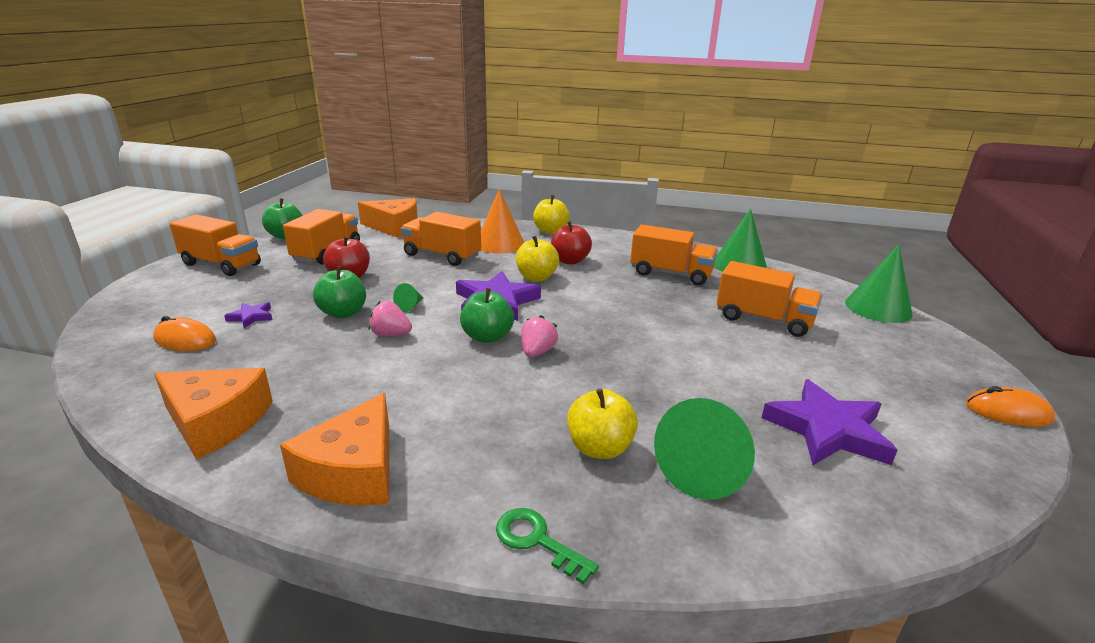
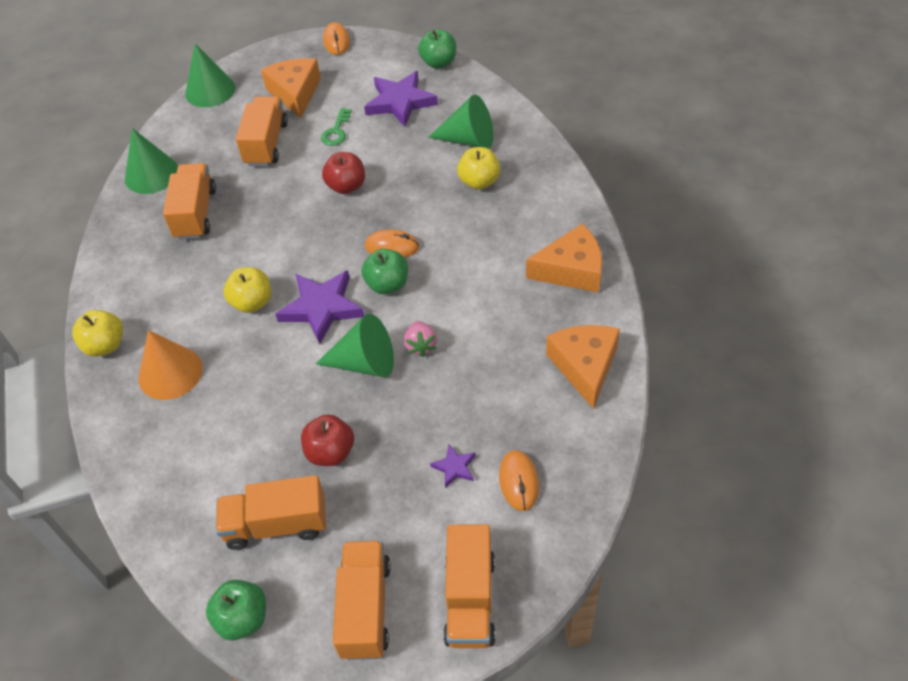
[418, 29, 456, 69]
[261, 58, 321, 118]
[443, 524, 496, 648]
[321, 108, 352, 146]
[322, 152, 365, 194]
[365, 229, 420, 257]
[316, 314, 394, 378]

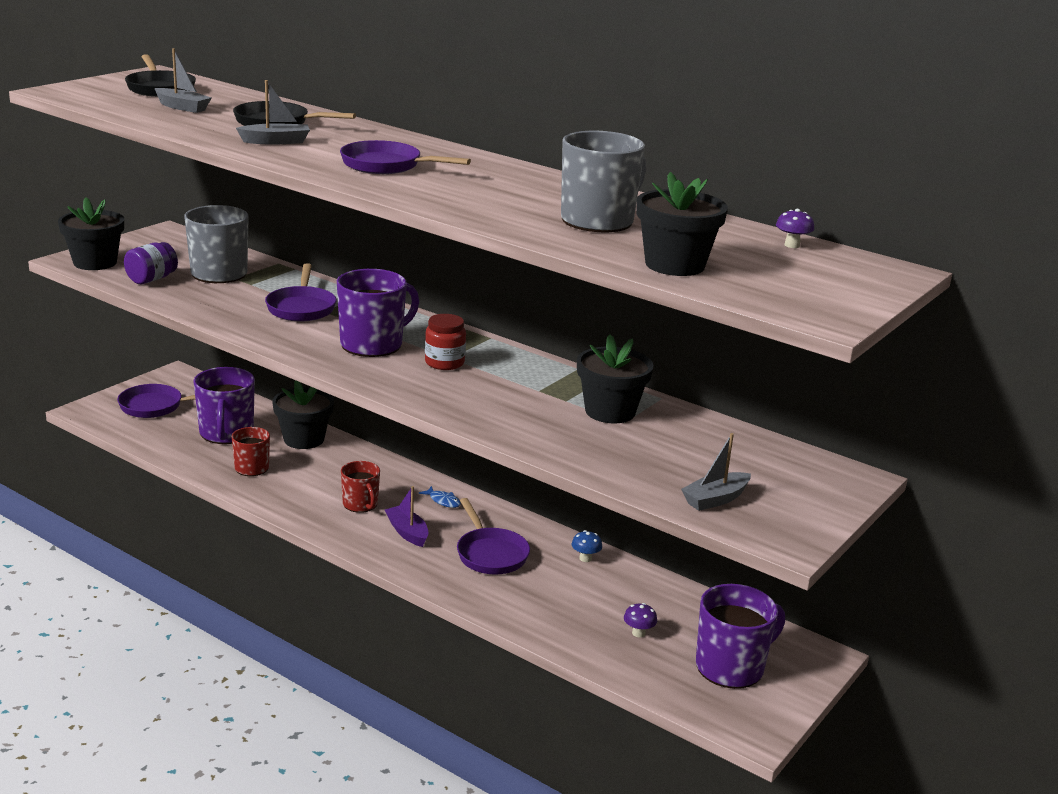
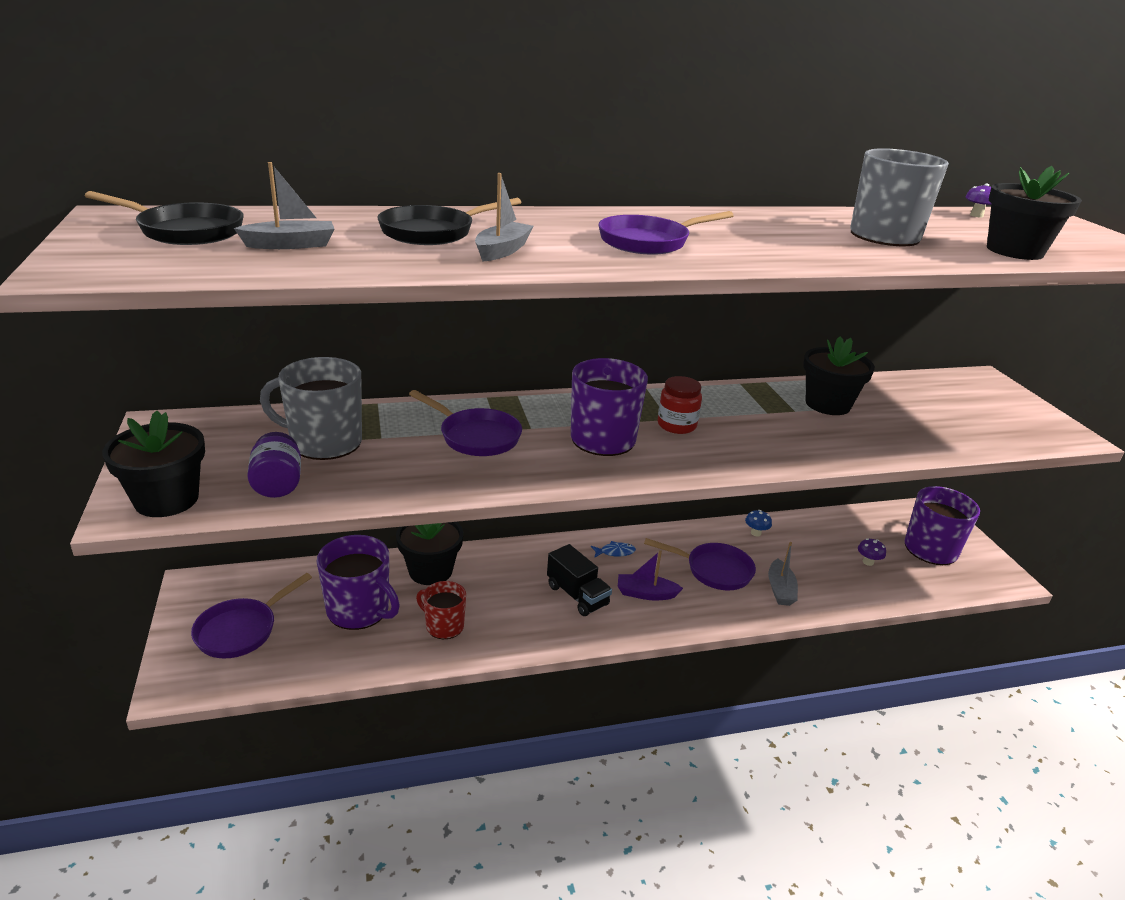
[768, 542, 798, 606]
[547, 544, 612, 616]

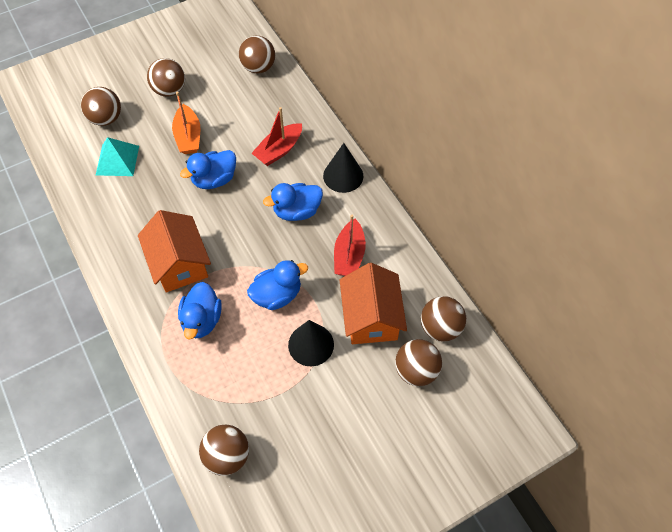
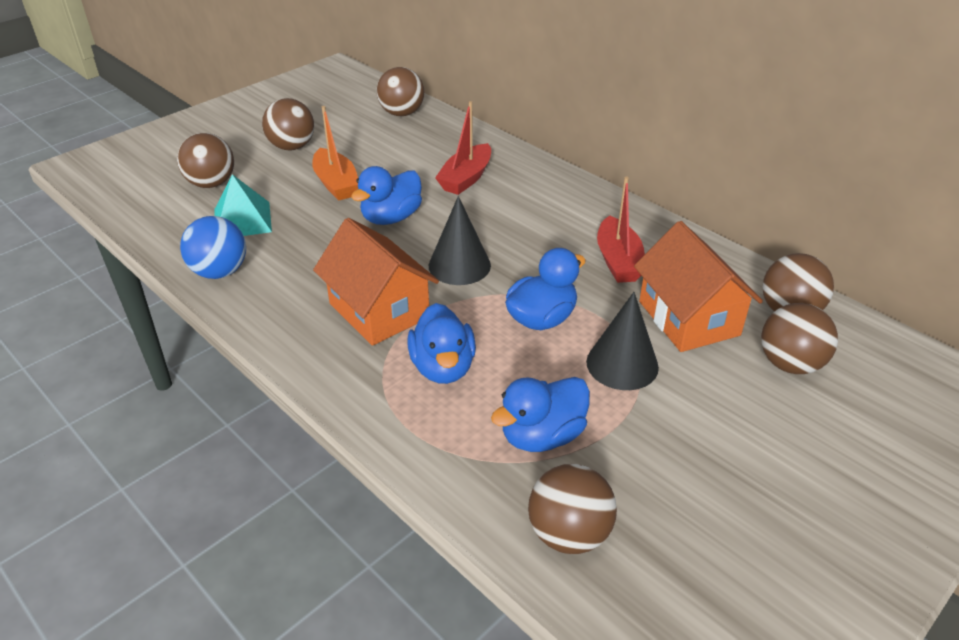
[180, 216, 246, 279]
[491, 377, 590, 452]
[429, 196, 491, 285]

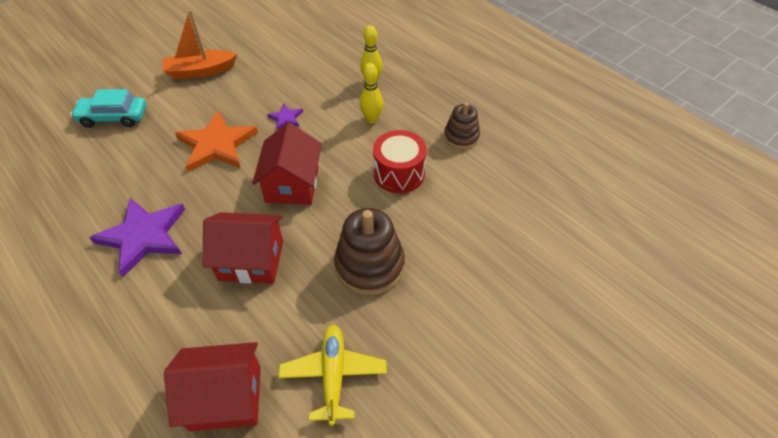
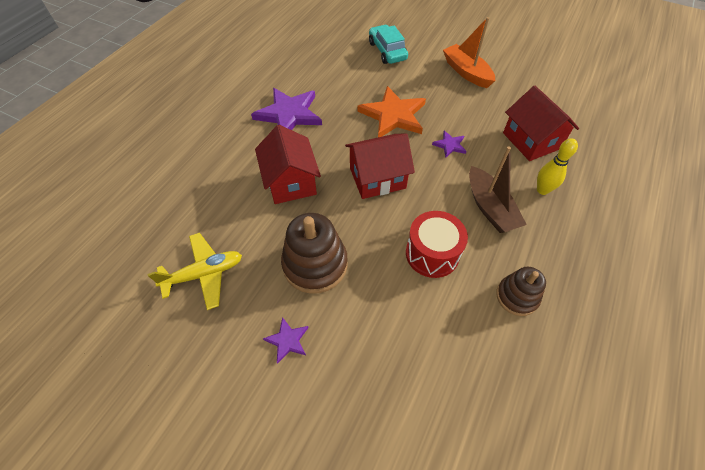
[263, 317, 309, 364]
[503, 86, 579, 161]
[469, 146, 527, 233]

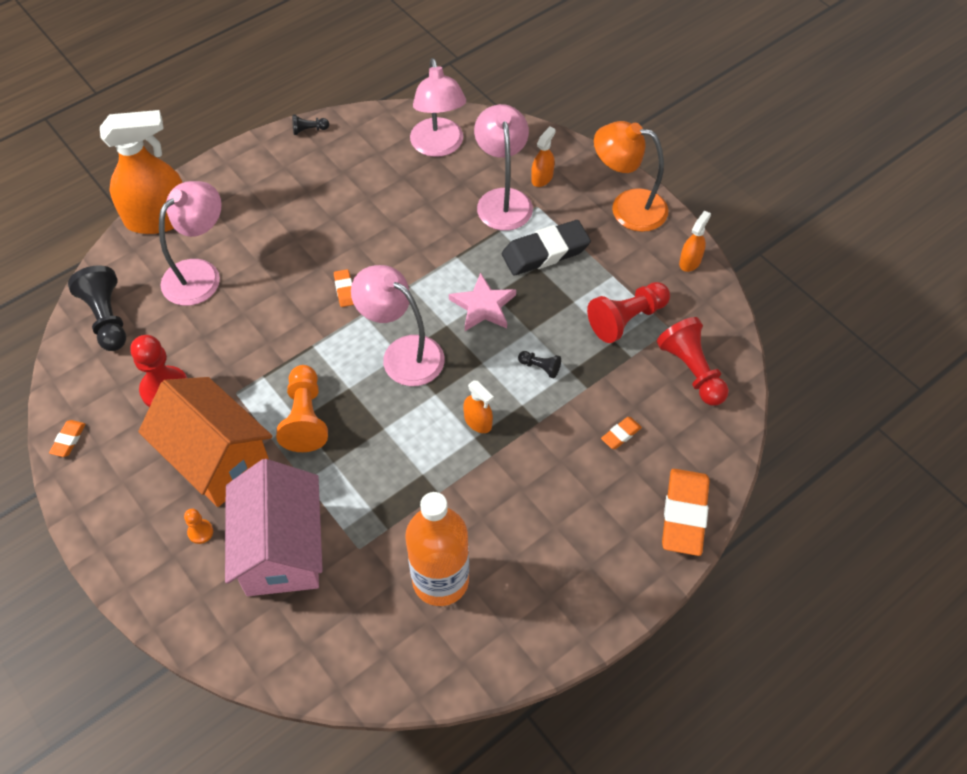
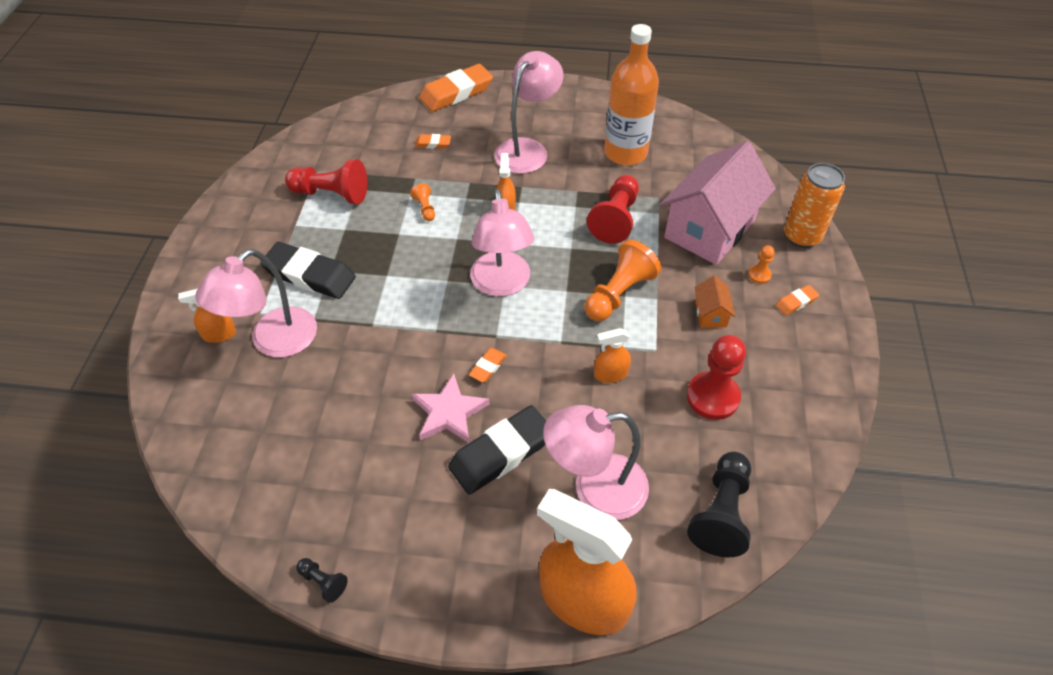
[594, 121, 668, 232] (first image)
[448, 405, 546, 494]
[784, 163, 845, 248]
[776, 285, 819, 315]
[494, 51, 563, 174]
[412, 373, 489, 443]
[587, 175, 639, 244]
[594, 328, 631, 383]
[410, 184, 435, 221]
[694, 276, 735, 328]

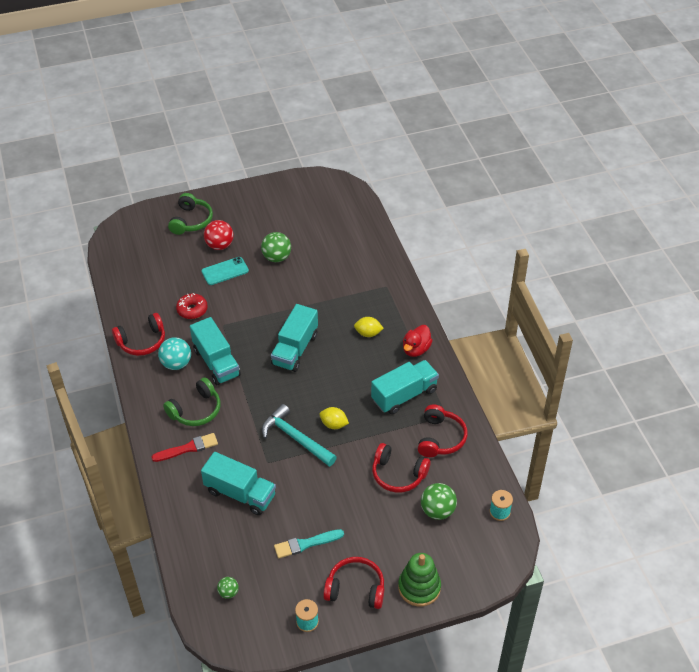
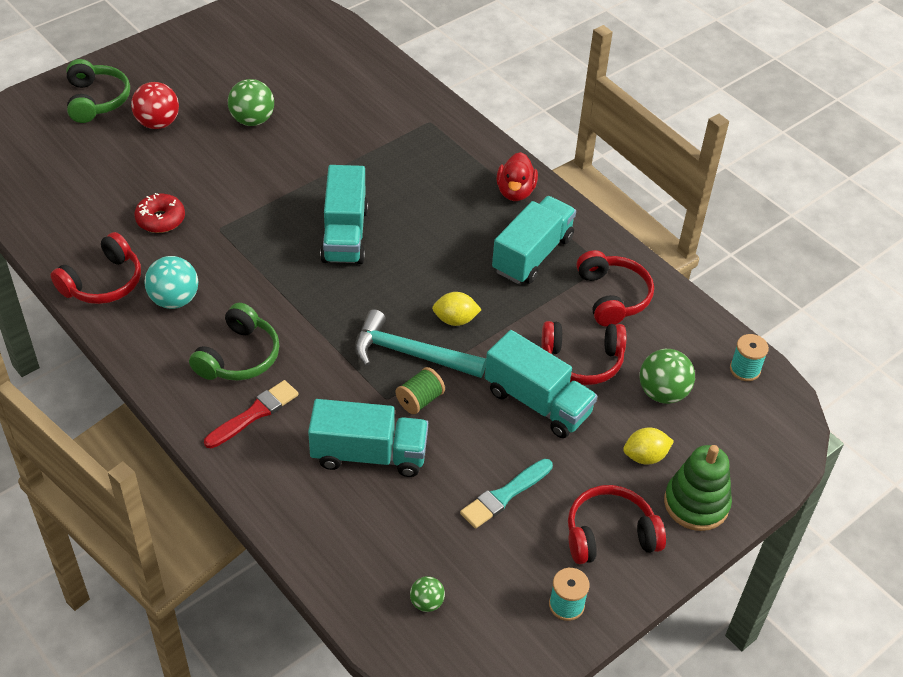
[201, 257, 249, 285] (first image)
[396, 367, 445, 414]
[485, 330, 597, 438]
[623, 427, 674, 465]

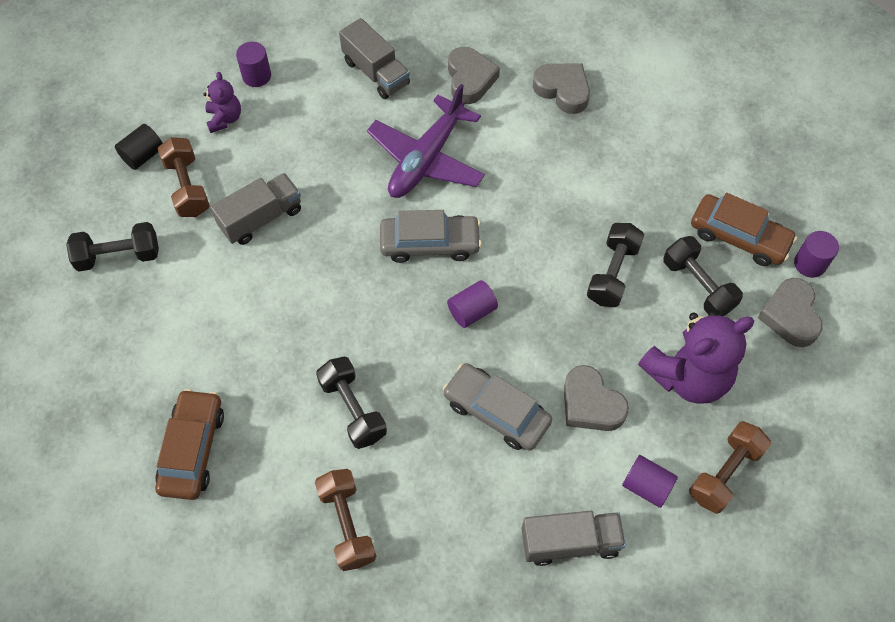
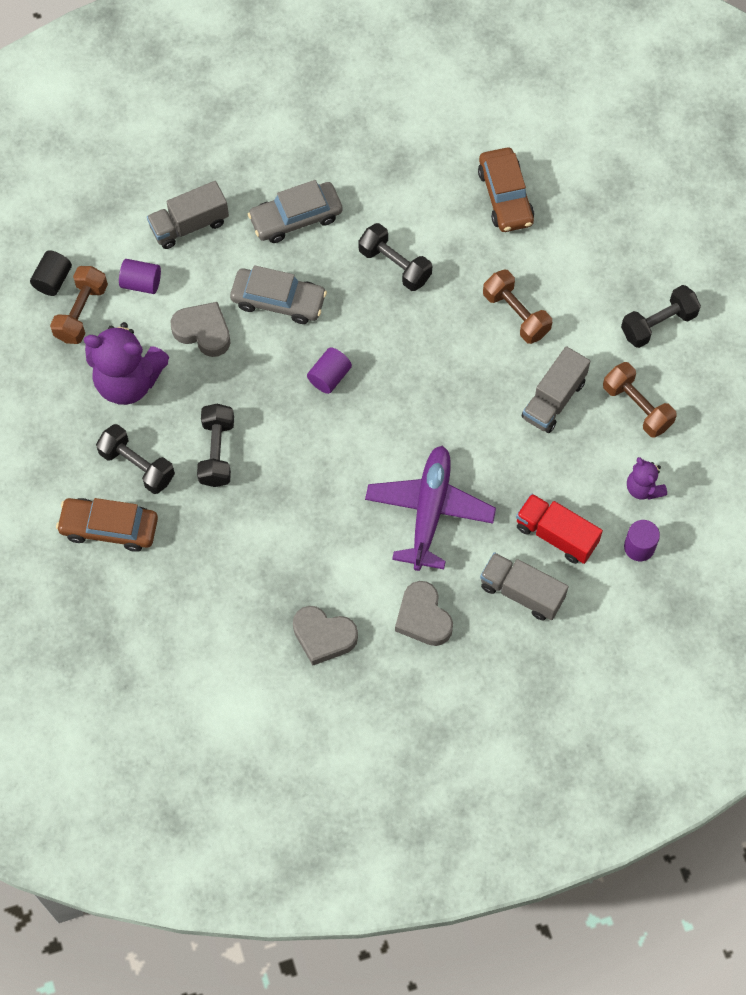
[758, 278, 823, 347] (first image)
[794, 231, 839, 278] (first image)
[516, 493, 603, 564]
[30, 250, 72, 296]
[483, 270, 552, 344]
[248, 180, 343, 243]
[84, 322, 169, 405]

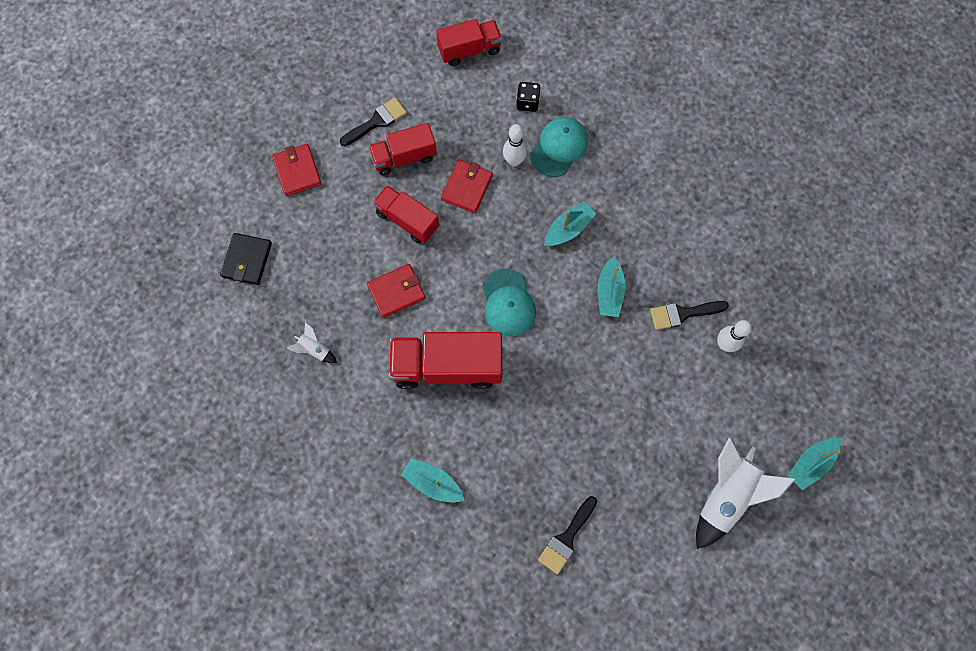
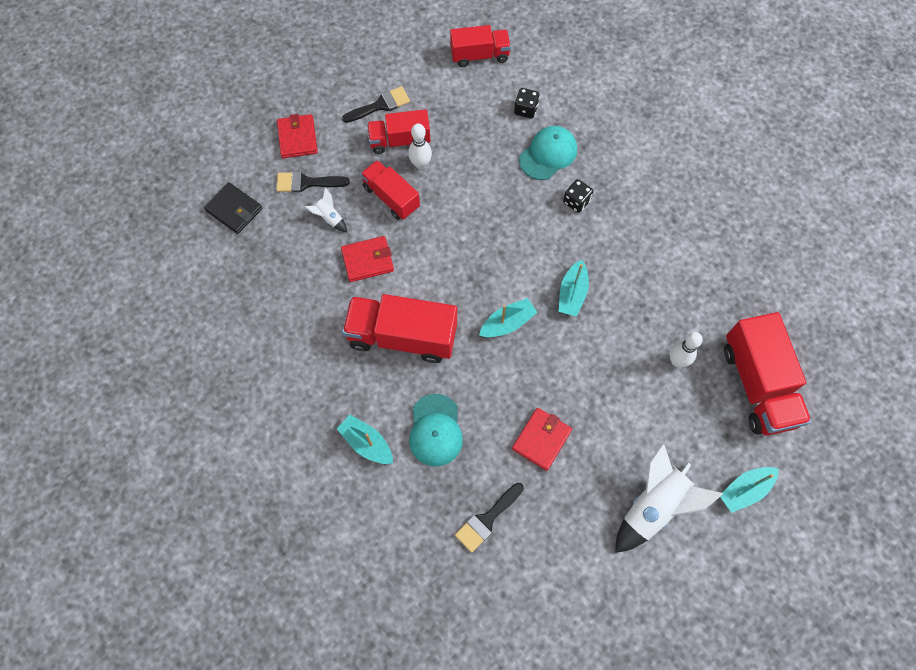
[563, 179, 593, 213]
[724, 312, 811, 435]
[305, 188, 347, 232]
[512, 408, 572, 471]
[409, 394, 463, 466]
[408, 123, 432, 169]
[479, 298, 538, 337]
[276, 171, 350, 192]
[204, 182, 262, 234]

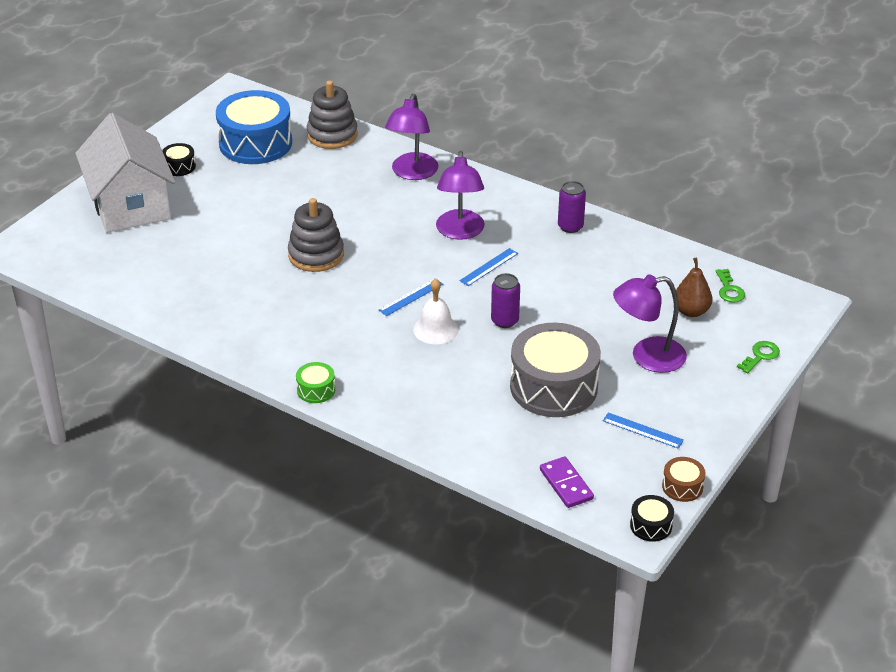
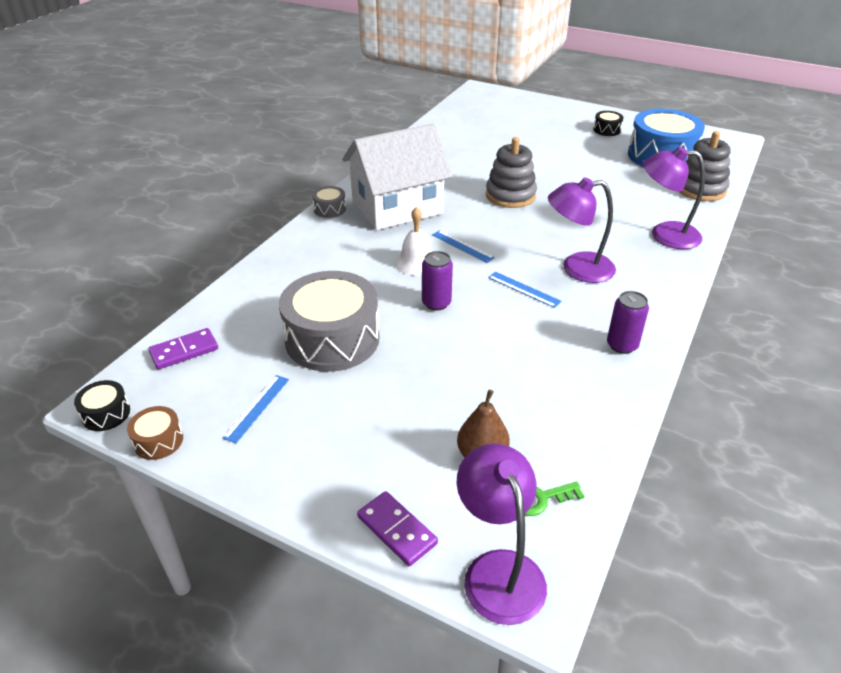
[342, 123, 452, 230]
[457, 443, 547, 625]
[357, 491, 438, 566]
[312, 186, 346, 218]

